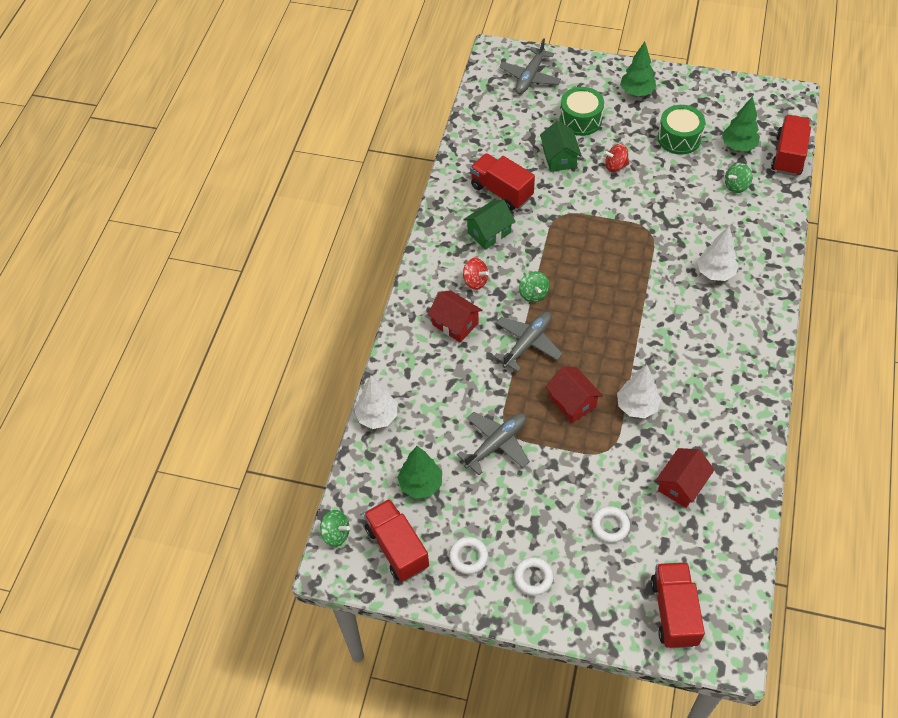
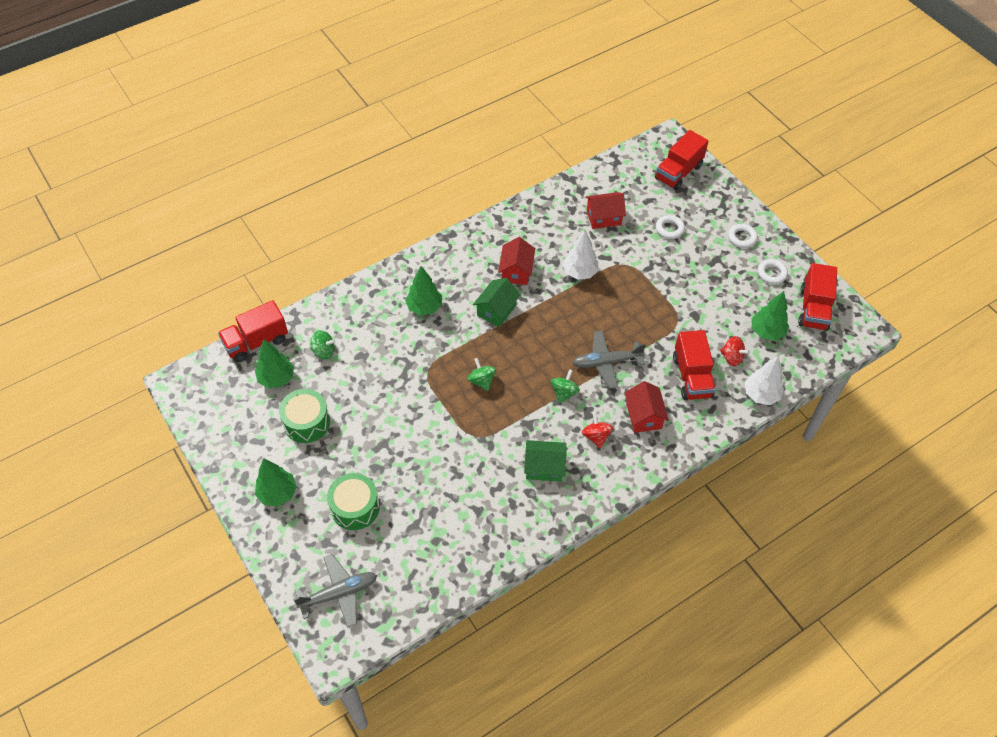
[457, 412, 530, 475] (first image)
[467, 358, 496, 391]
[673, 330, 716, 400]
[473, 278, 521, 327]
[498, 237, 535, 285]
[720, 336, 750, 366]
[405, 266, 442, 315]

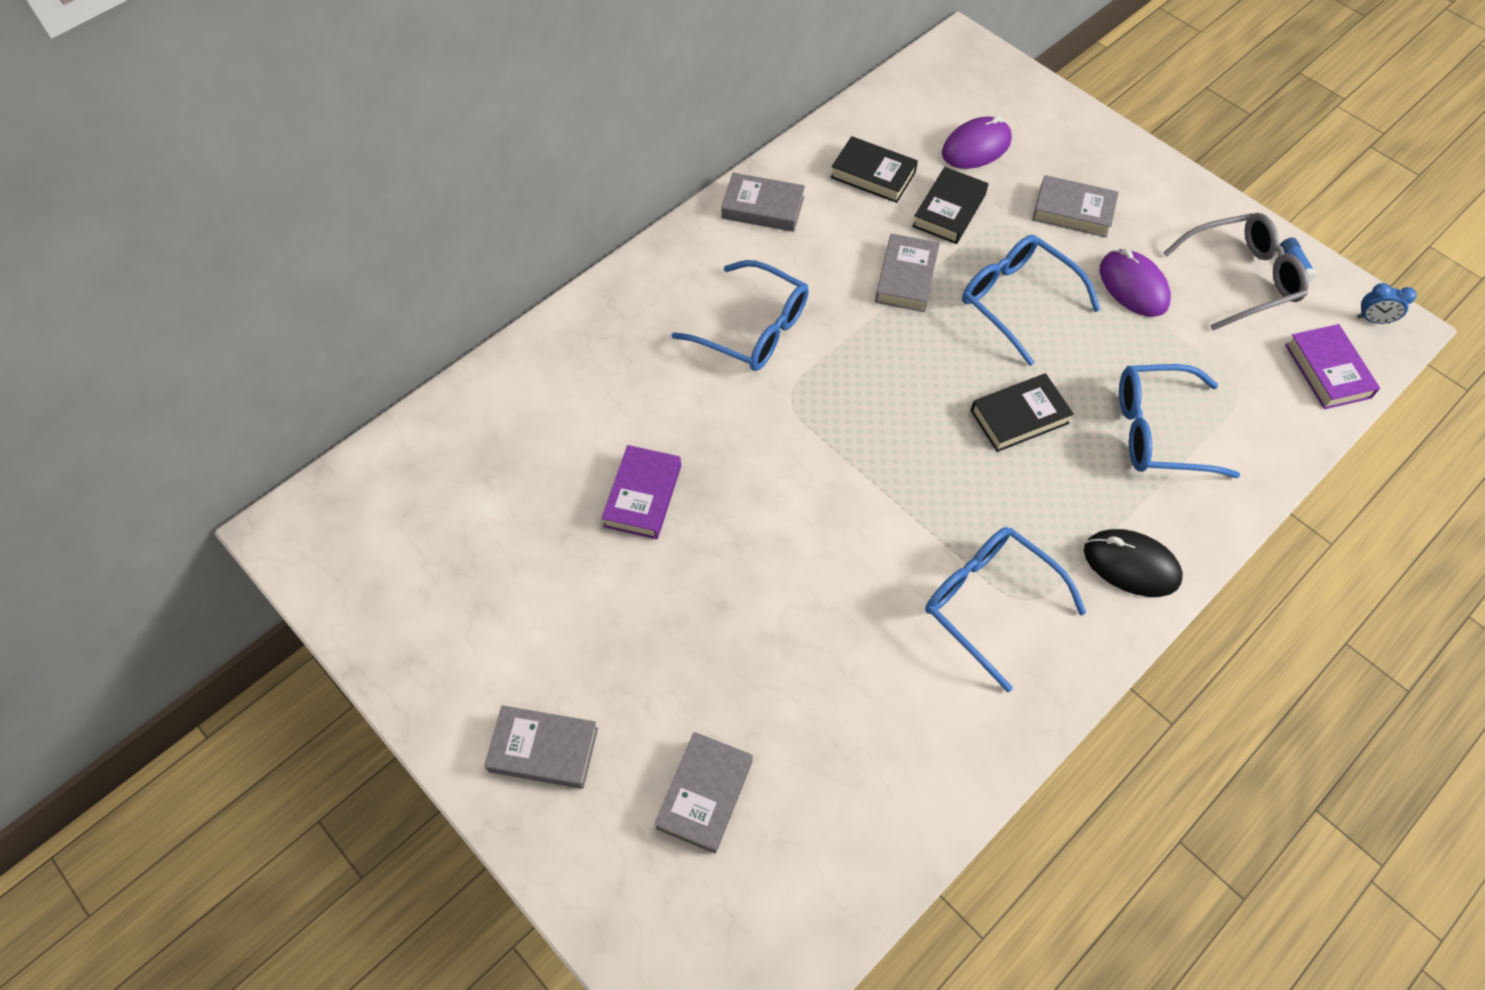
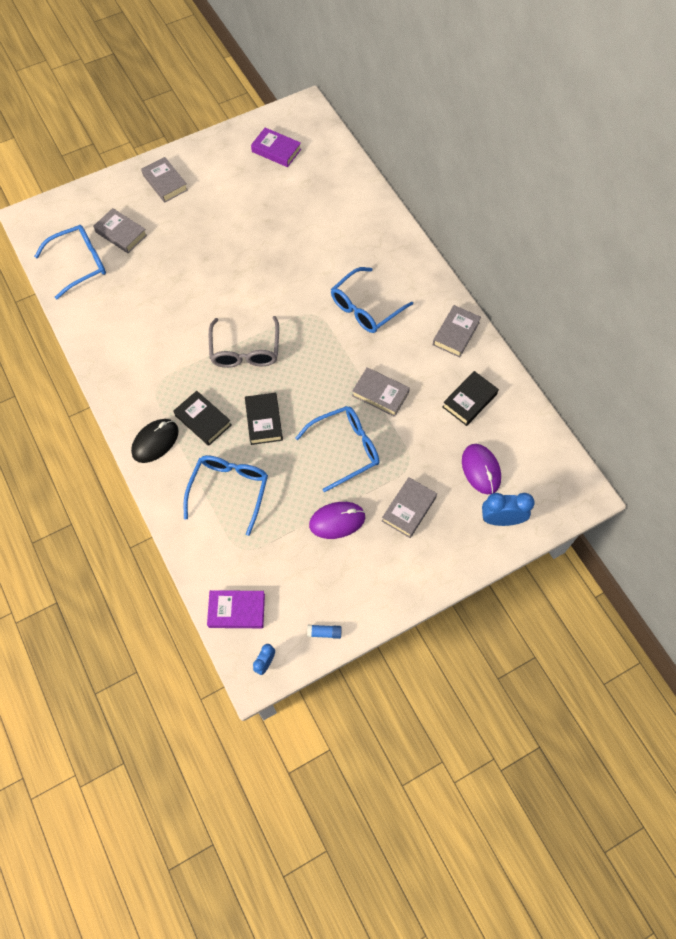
[482, 493, 535, 526]
[251, 128, 301, 167]
[173, 391, 231, 446]
[34, 225, 106, 300]
[209, 316, 279, 368]
[141, 157, 188, 203]

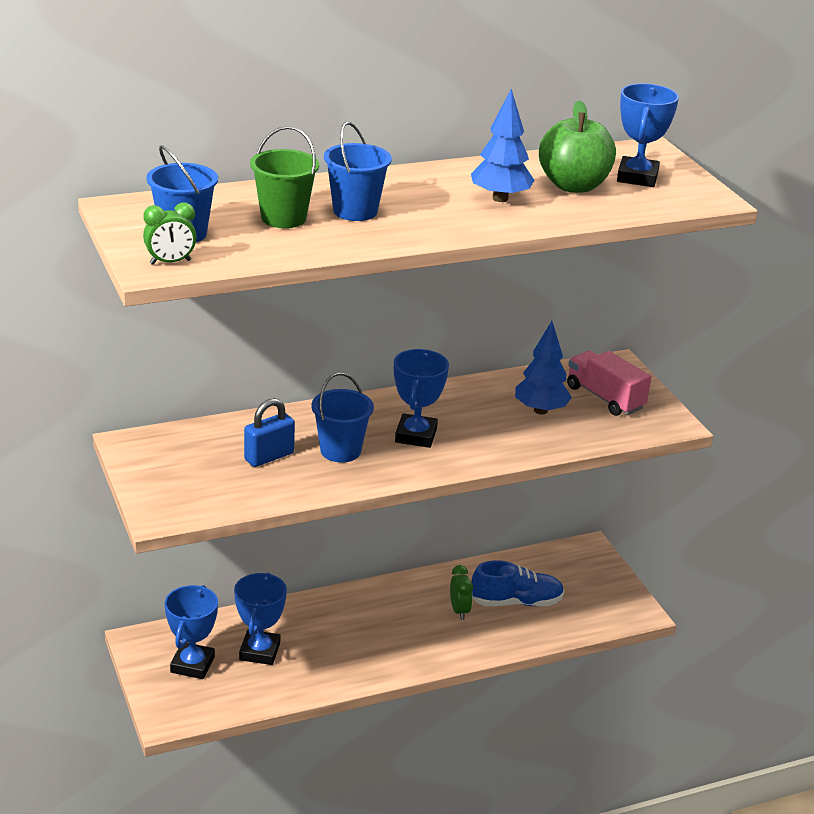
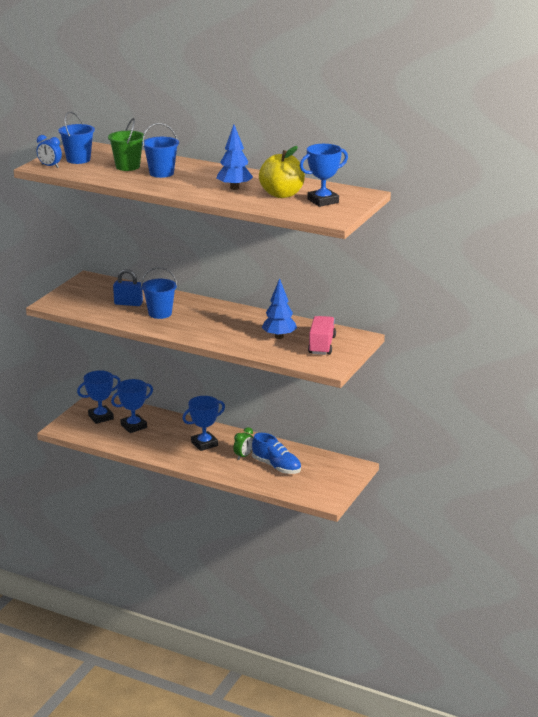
[182, 396, 225, 451]
[37, 135, 62, 168]
[259, 146, 305, 198]

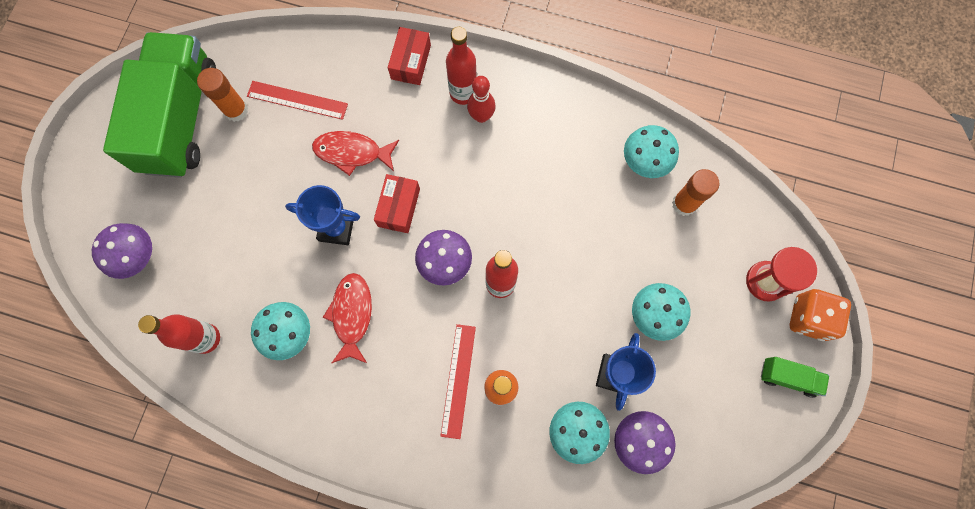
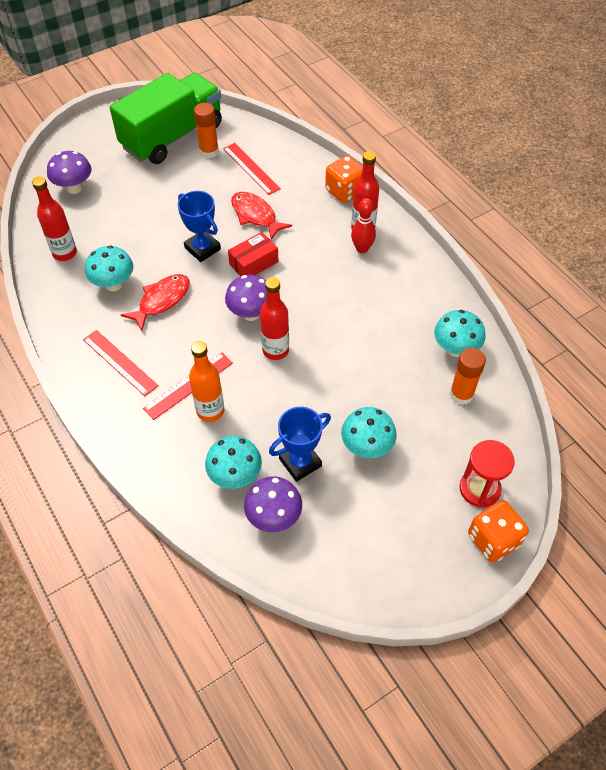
[761, 357, 829, 398] (first image)
[83, 330, 159, 396]
[325, 155, 363, 203]

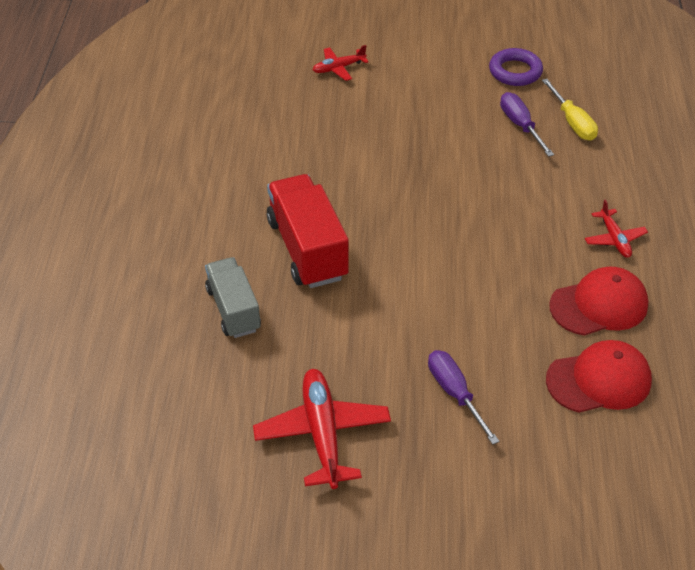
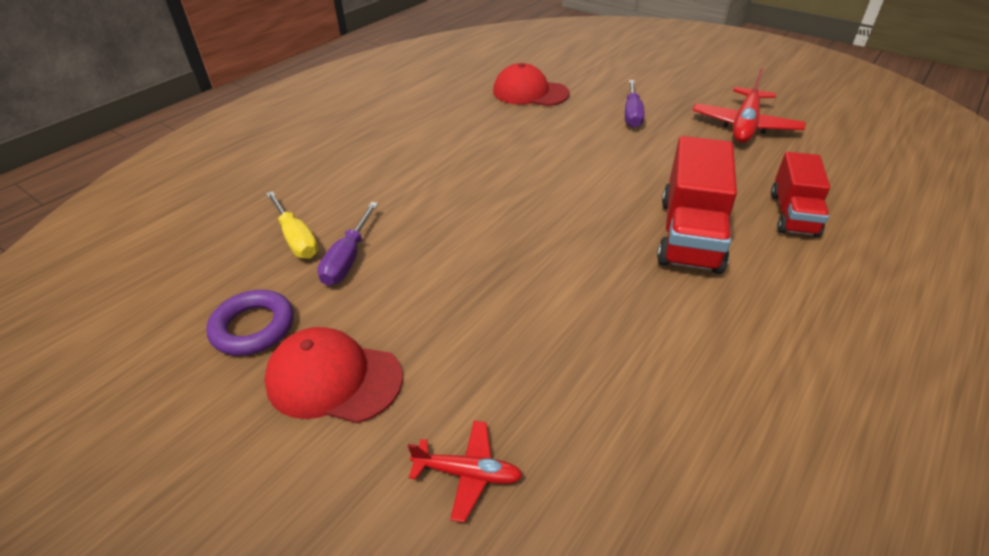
[584, 200, 648, 258] (first image)
[264, 327, 403, 423]
[771, 152, 830, 238]
[266, 191, 318, 259]

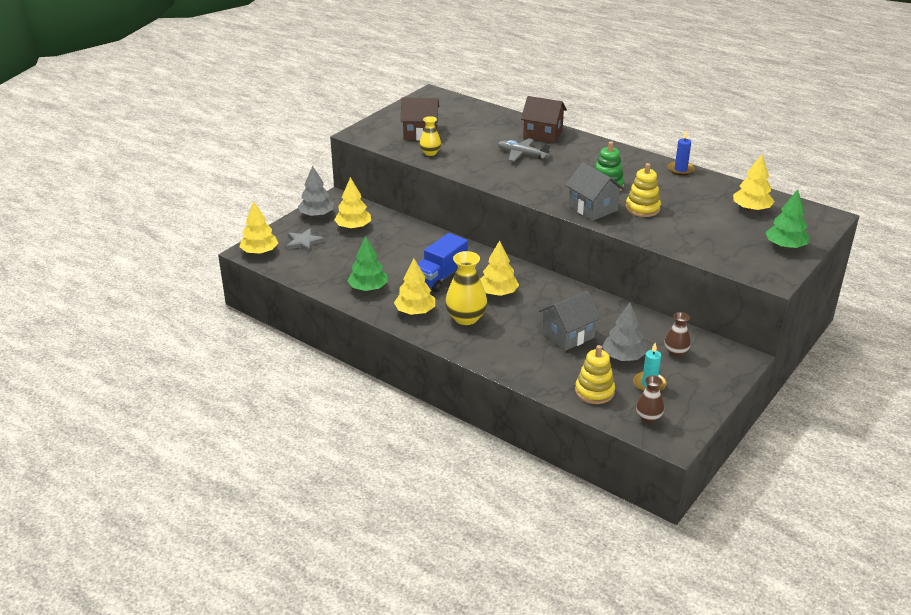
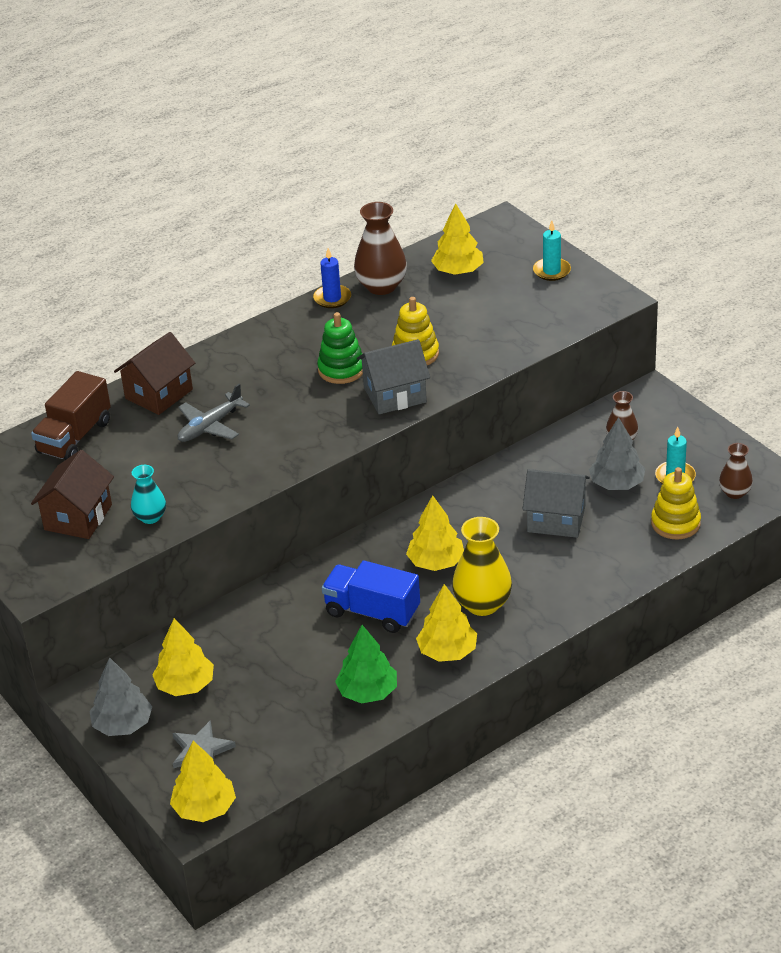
[31, 371, 111, 460]
[354, 202, 407, 295]
[533, 221, 571, 281]
[131, 465, 166, 524]
[322, 560, 420, 633]
[523, 469, 590, 538]

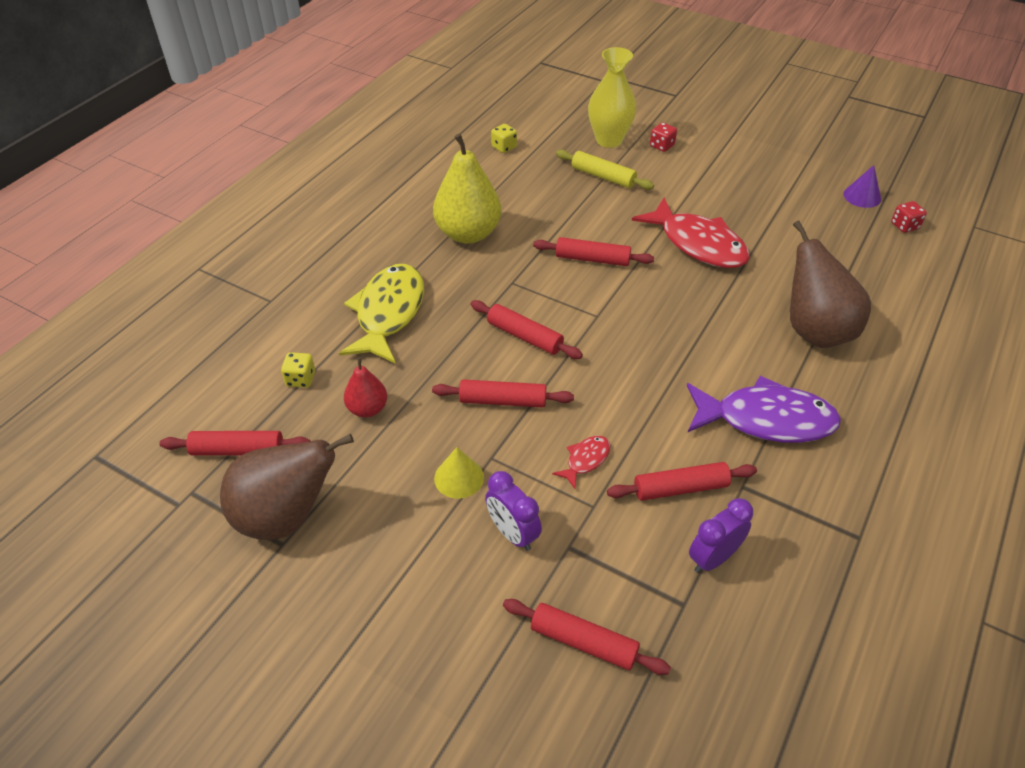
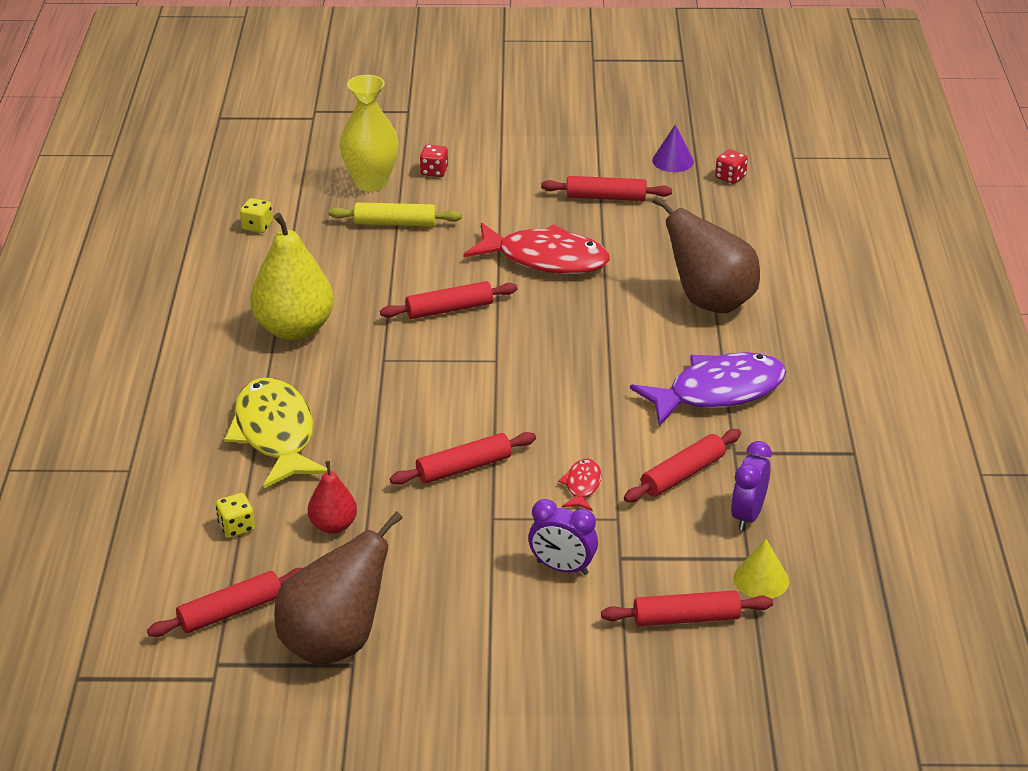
[734, 539, 789, 599]
[541, 176, 672, 201]

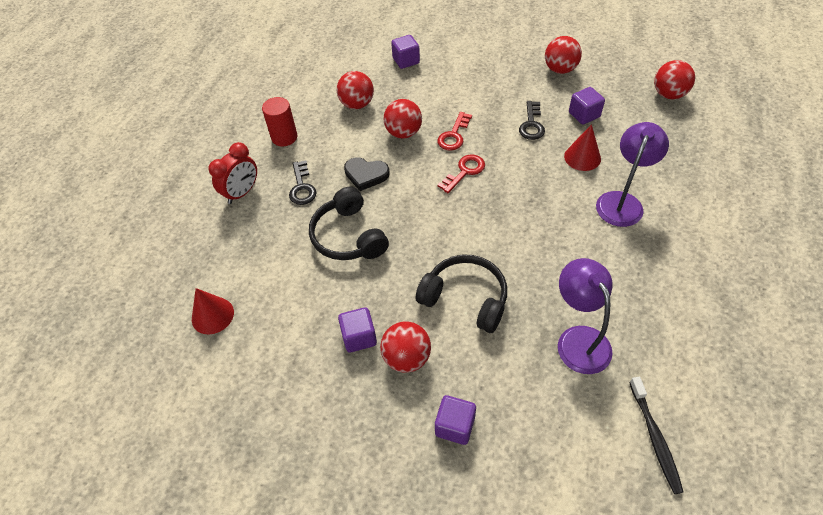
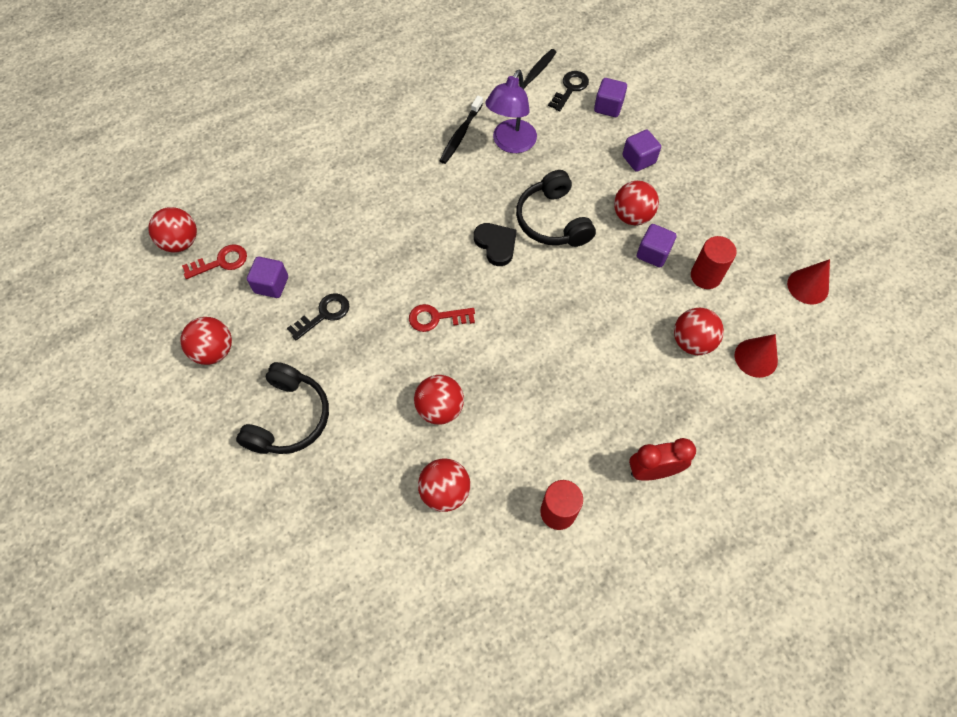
[596, 122, 669, 227] (first image)
[440, 96, 483, 164]
[674, 308, 724, 355]
[691, 236, 737, 289]
[548, 71, 589, 111]
[236, 362, 329, 454]
[474, 223, 517, 266]
[594, 78, 627, 117]
[182, 244, 247, 279]
[787, 259, 830, 304]

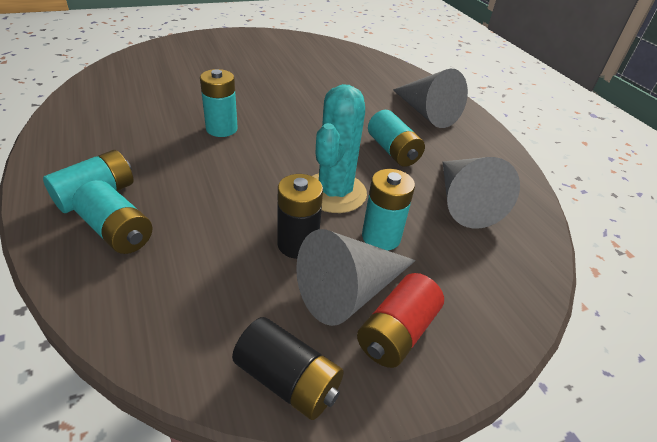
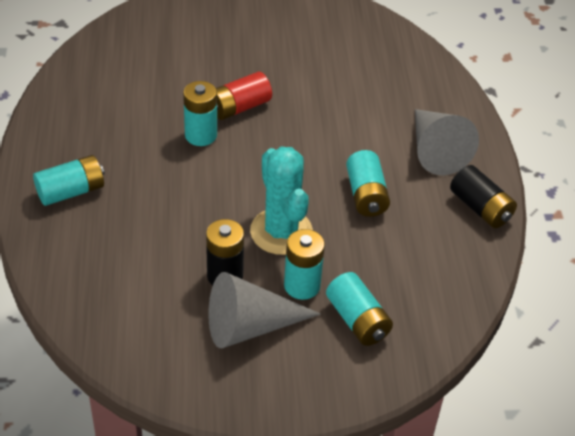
[443, 157, 520, 229] (first image)
[326, 272, 393, 346]
[450, 165, 517, 228]
[216, 71, 272, 120]
[250, 147, 313, 255]

